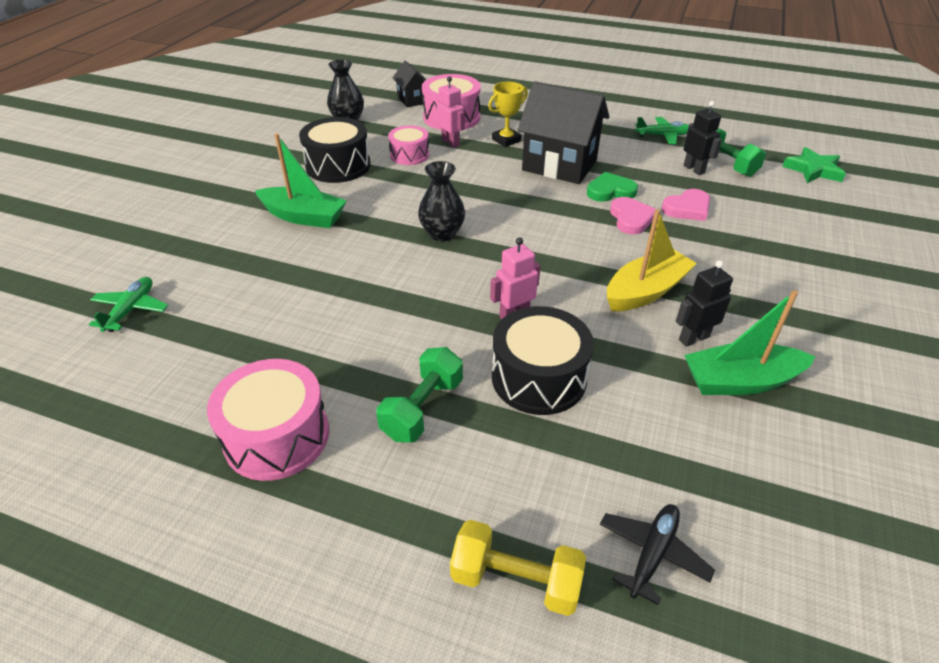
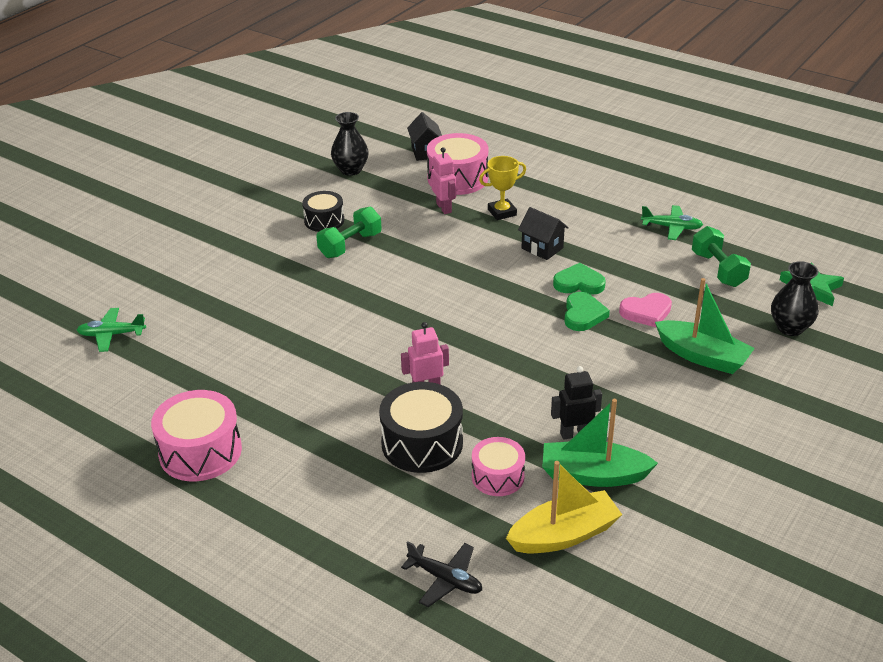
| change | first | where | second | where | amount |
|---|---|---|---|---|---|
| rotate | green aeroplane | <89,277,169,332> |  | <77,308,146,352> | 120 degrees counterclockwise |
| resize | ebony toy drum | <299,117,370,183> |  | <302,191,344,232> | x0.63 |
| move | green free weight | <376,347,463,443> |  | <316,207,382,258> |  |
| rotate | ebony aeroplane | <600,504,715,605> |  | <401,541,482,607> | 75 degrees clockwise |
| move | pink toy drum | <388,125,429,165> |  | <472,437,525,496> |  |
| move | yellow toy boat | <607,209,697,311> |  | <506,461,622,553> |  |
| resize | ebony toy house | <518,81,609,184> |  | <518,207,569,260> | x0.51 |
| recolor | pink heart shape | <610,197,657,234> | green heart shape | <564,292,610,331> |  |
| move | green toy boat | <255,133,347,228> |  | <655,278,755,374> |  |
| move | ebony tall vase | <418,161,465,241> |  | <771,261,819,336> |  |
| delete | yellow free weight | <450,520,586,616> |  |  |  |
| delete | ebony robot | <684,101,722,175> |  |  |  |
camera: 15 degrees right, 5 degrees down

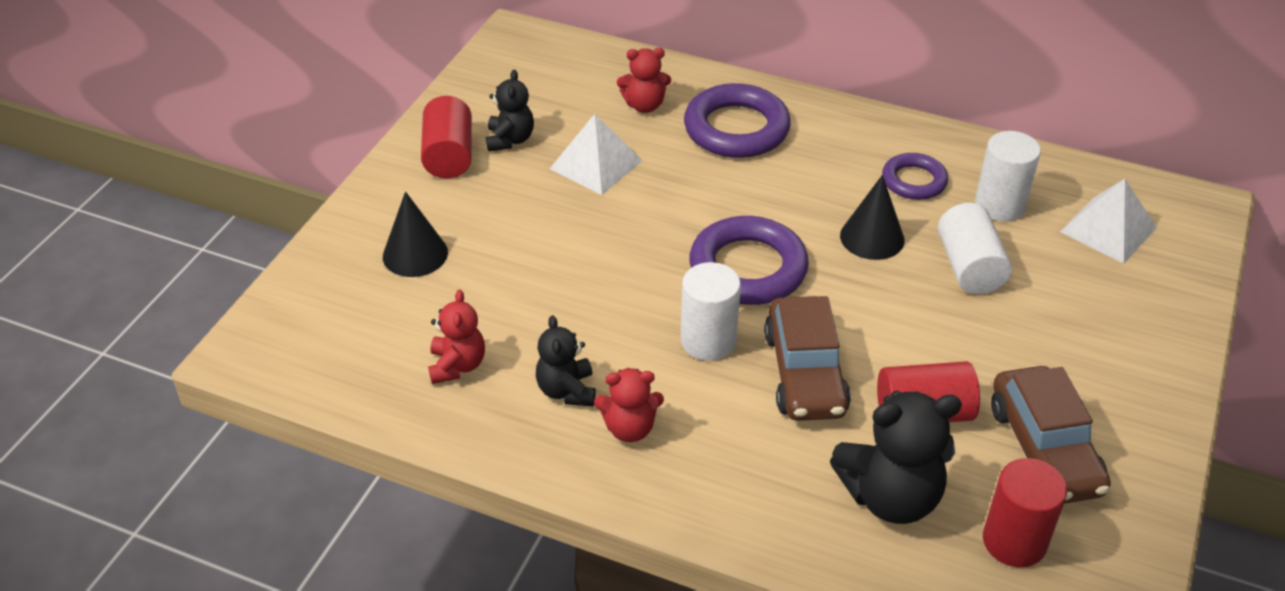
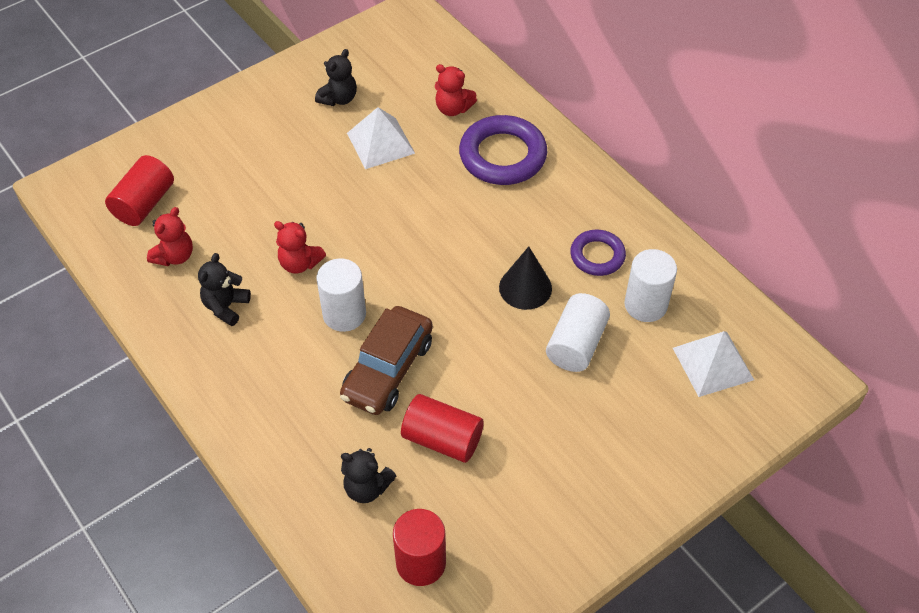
| change | first | where | second | where | amount |
|---|---|---|---|---|---|
| move | scarlet solid cylinder | <421,96,472,178> |  | <105,155,174,226> |  |
| move | scarlet teddy bear | <594,368,664,442> |  | <274,221,326,273> |  |
| resize | ebony teddy bear | <830,391,962,524> |  | <341,448,396,503> | x0.59 |
| delete | ebony cone | <383,191,448,277> |  |  |  |
| delete | violet hoop | <689,216,809,305> |  |  |  |
| delete | brown car | <991,366,1111,504> |  |  |  |
camera: 30 degrees right, 10 degrees up

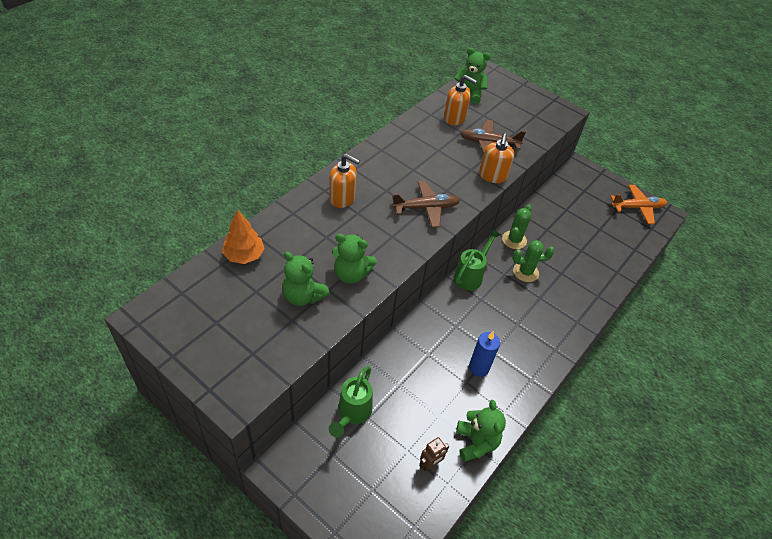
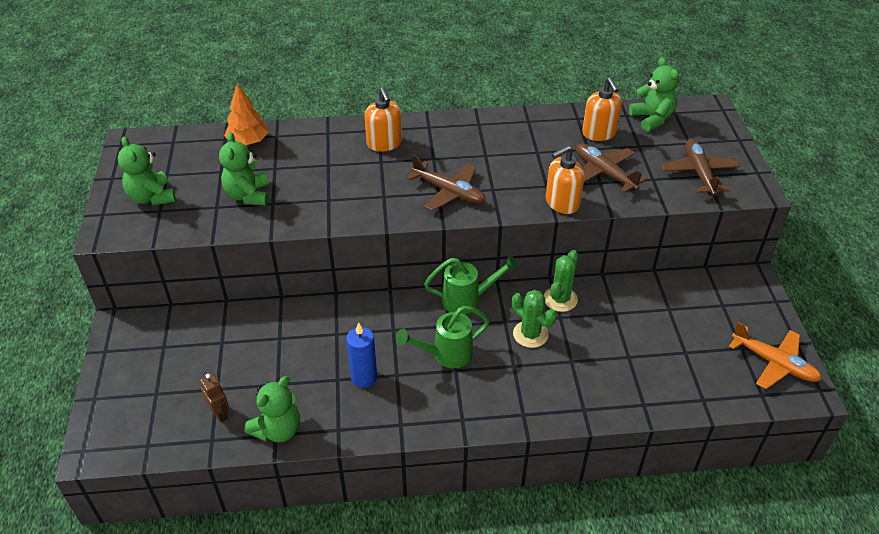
| change | first | where | second | where | amount |
|---|---|---|---|---|---|
| move | green teddy bear | <332,234,377,284> |  | <118,137,175,206> |  |
| rotate | brown robot | <419,437,449,471> |  | <200,373,229,422> | 135 degrees counterclockwise |
| move | green watering can | <329,366,373,438> |  | <396,306,489,368> |  |
| rotate | green saguaro cactus | <502,204,532,249> |  | <544,250,578,312> | 45 degrees counterclockwise |
| insert |  |  | brown aeroplane | <661,139,740,196> |  |
camera: 50 degrees right, 5 degrees down

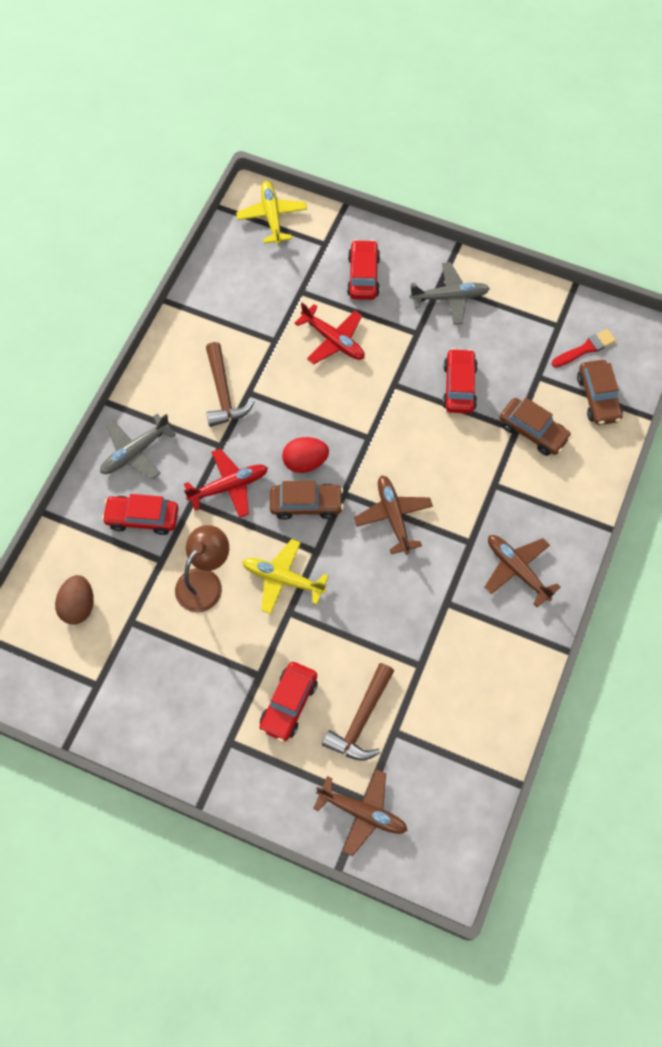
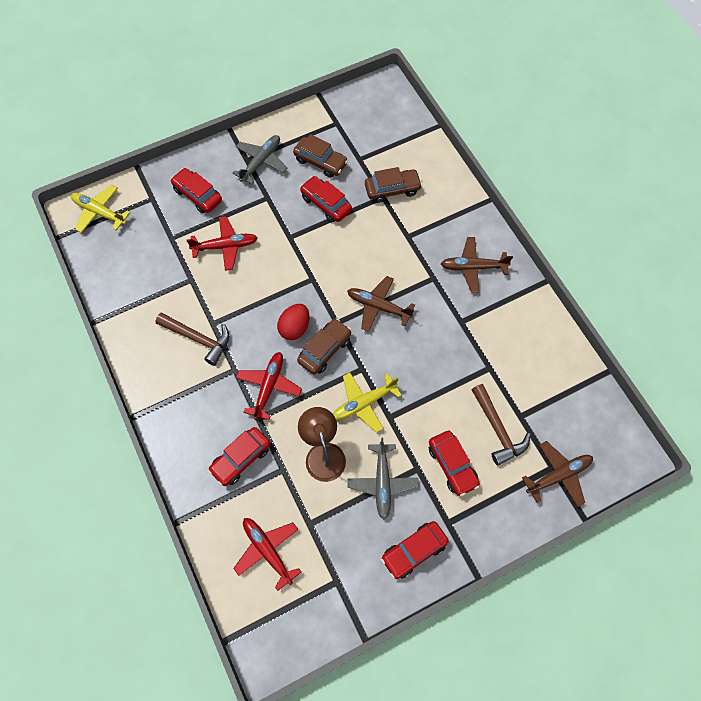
| change | first | where | second | where | amount |
|---|---|---|---|---|---|
| replace | brown toy egg | <55,575,94,625> | scarlet aeroplane | <233,518,301,591> |  |
| move | brown car | <577,360,623,425> |  | <293,134,348,178> |  |
| move | ash-grey aeroplane | <100,414,176,479> |  | <347,438,419,519> |  |
| insert |  |  | scarlet car | <381,521,449,579> |  |
| delete | scarlet paintbrush | <552,329,616,368> |  |  |  |
camera: 50 degrees left, 0 degrees up

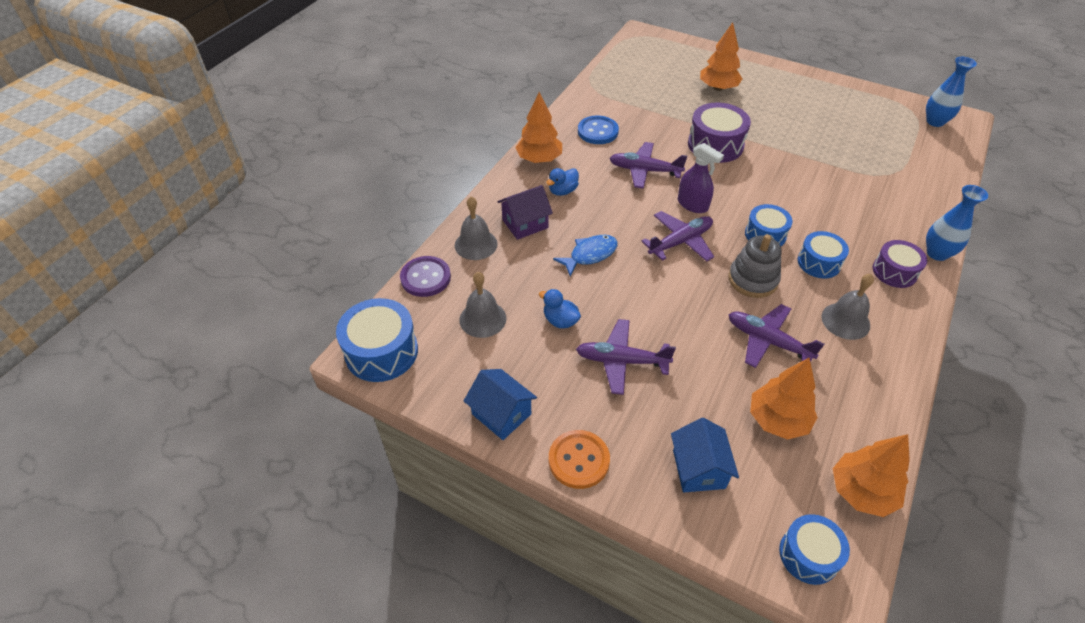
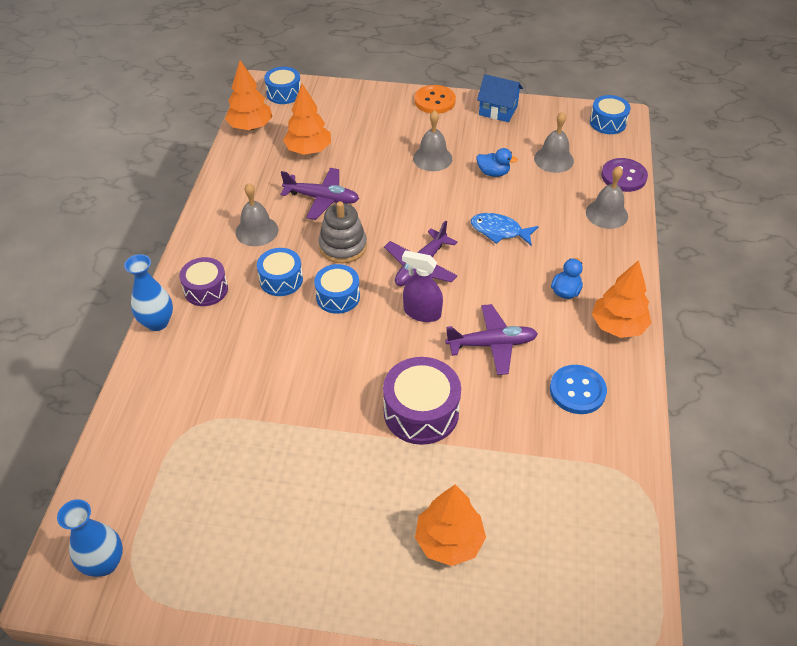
| change | first | where | second | where | amount |
|---|---|---|---|---|---|
| replace | violet aeroplane | <576,319,676,395> | ash-grey bell | <413,110,452,171> |  |
| rotate | cobalt fish figure | <553,235,618,276> |  | <471,213,538,246> | 75 degrees clockwise |
| resize | cobalt toy drum | <336,298,418,382> |  | <590,95,630,134> | x0.65 |
| delete | violet toy house | <497,185,553,240> |  |  |  |
| delete | cobalt toy house | <671,418,739,492> |  |  |  |
camera: 160 degrees right, 0 degrees up

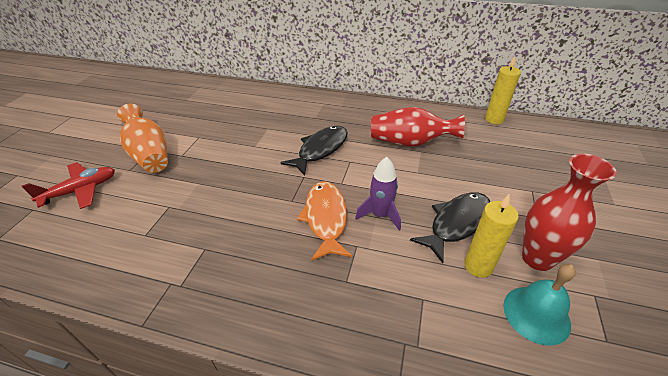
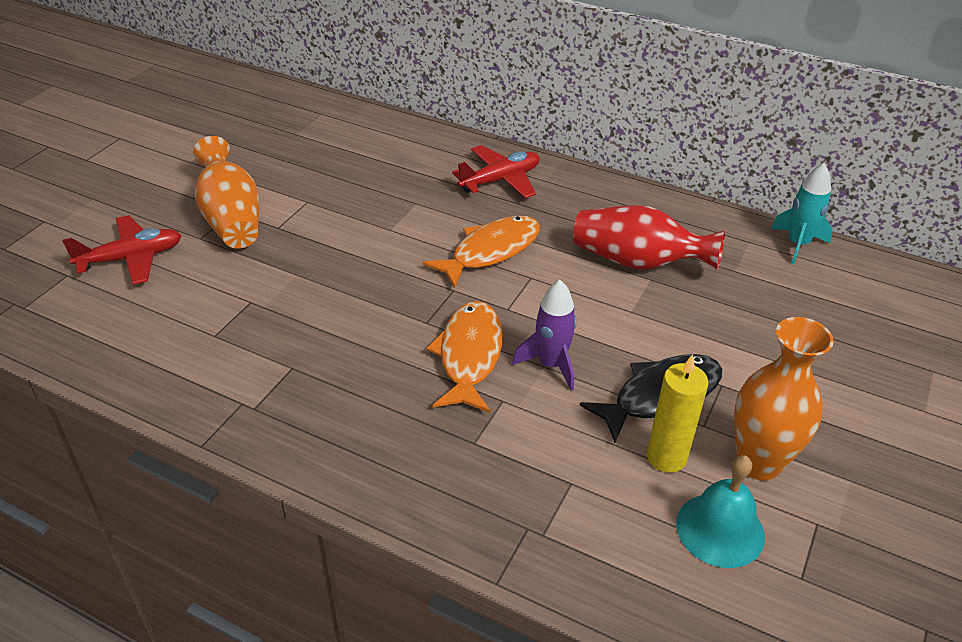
| change | first | where | second | where | amount |
|---|---|---|---|---|---|
| recolor | ebony fish figure | <281,126,348,176> | orange fish figure | <423,216,540,289> |  |
| insert |  |  | scarlet aeroplane | <452,145,540,199> |  |
| recolor | scarlet tall vase | <522,154,617,271> | orange tall vase | <734,317,834,481> |  |
| replace | yellow pillar candle | <485,56,521,124> | teal toy rocket | <771,163,833,264> |  |
camera: 10 degrees right, 0 degrees up

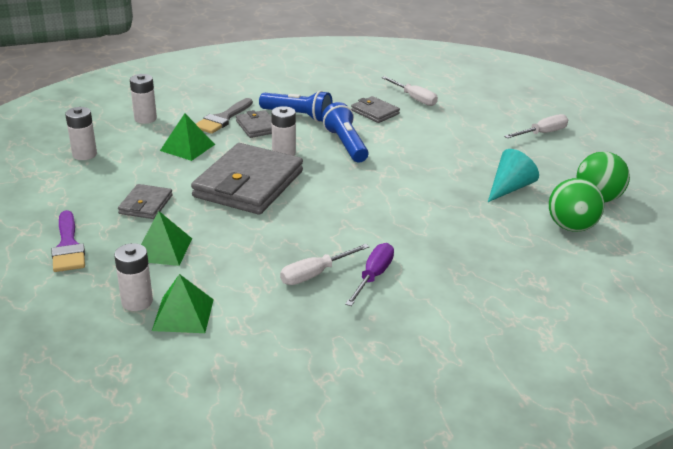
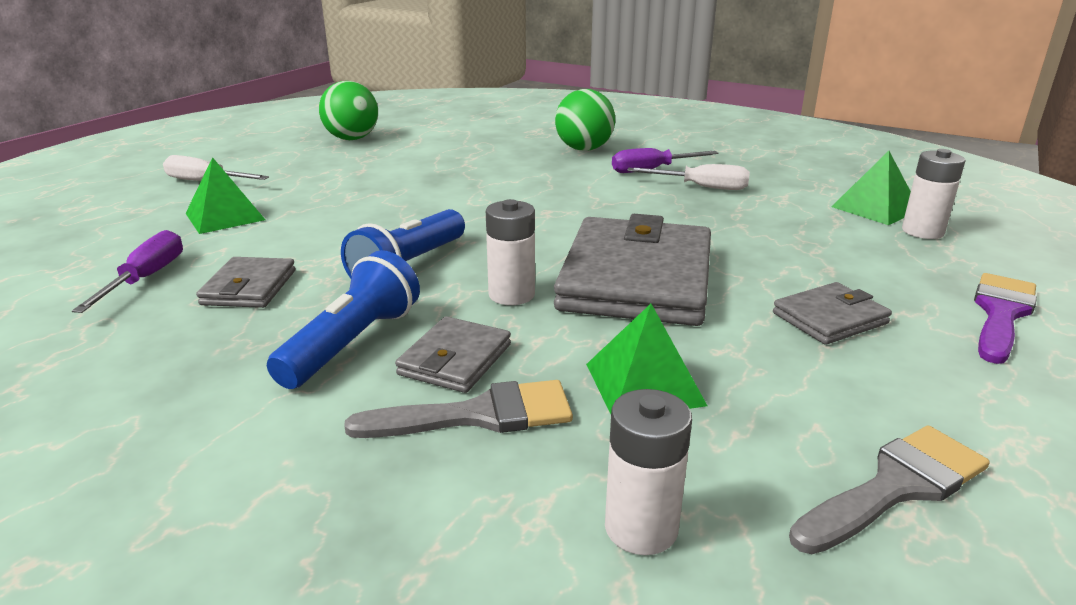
| change | first | where | second | where | amount |
|---|---|---|---|---|---|
| recolor | snow-white hand screwdriver | <381,76,438,106> | violet hand screwdriver | <72,230,183,313> |  |
| move | green pyramid | <141,211,192,266> |  | <186,157,265,234> |  |
| rotate | cobalt pocket torch | <259,91,333,122> |  | <267,250,420,389> | 45 degrees clockwise |
| rotate | ash-grey card wallet | <191,143,303,215> |  | <554,214,711,326> | 60 degrees counterclockwise |
| move | green play ball | <549,178,604,232> |  | <555,89,615,151> |  |
| replace | snow-white power cell | <65,107,97,160> | ash-grey paintbrush | <789,425,990,554> |  |
| delete | teal cone | <488,149,539,202> |  |  |  |
camera: 130 degrees left, 5 degrees down

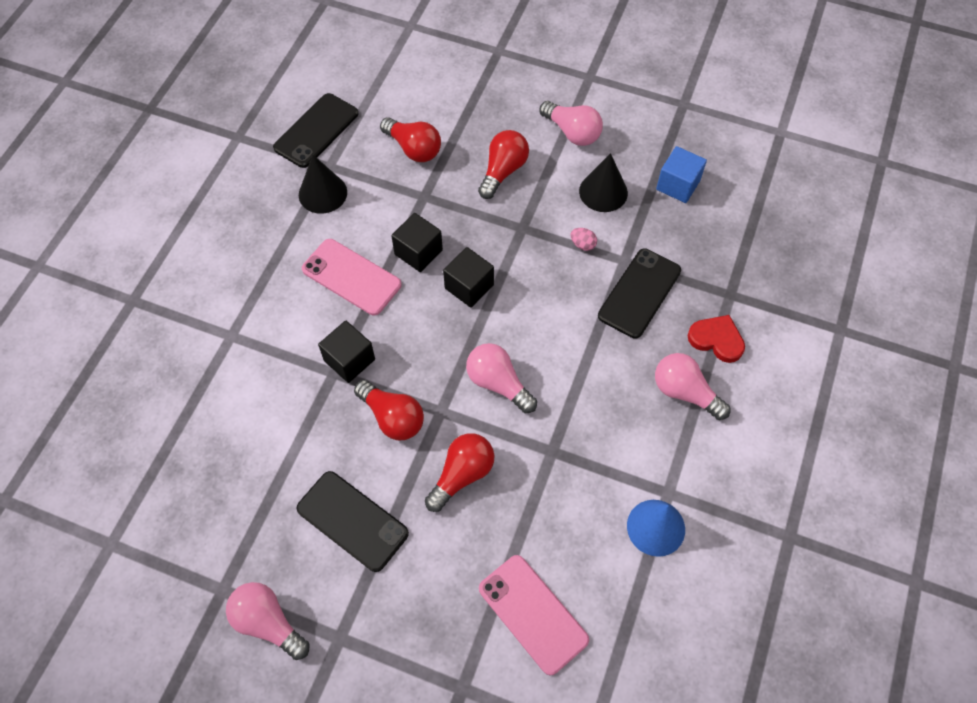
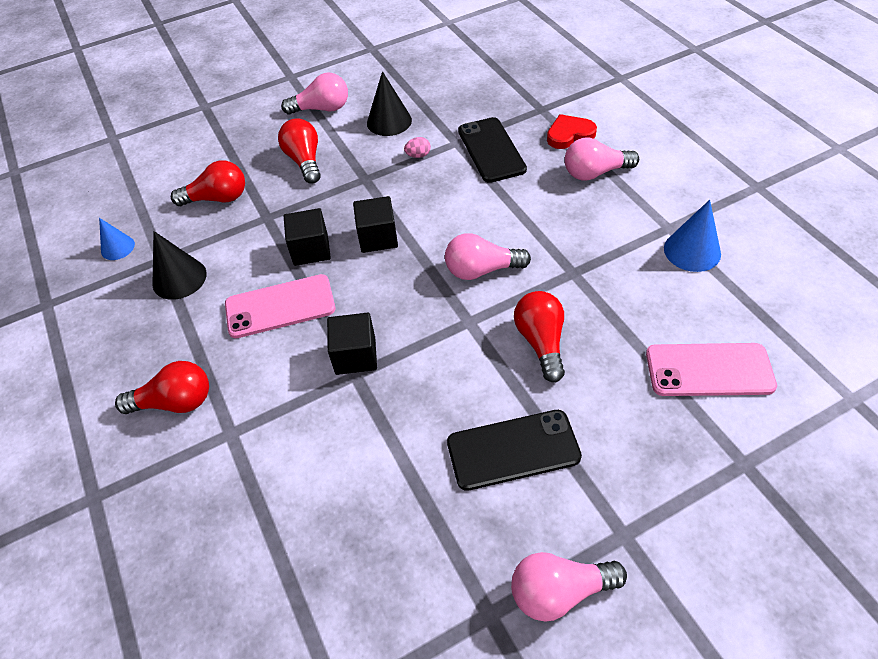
| change | first | where | second | where | amount |
|---|---|---|---|---|---|
| replace | ebony smartphone | <273,93,358,168> | cobalt cone | <99,218,135,260> |  |
| move | scarlet light bulb | <354,380,424,441> |  | <115,361,209,414> |  |
| delete | cobalt solid cube | <656,146,707,203> |  |  |  |
camera: 45 degrees left, 10 degrees down

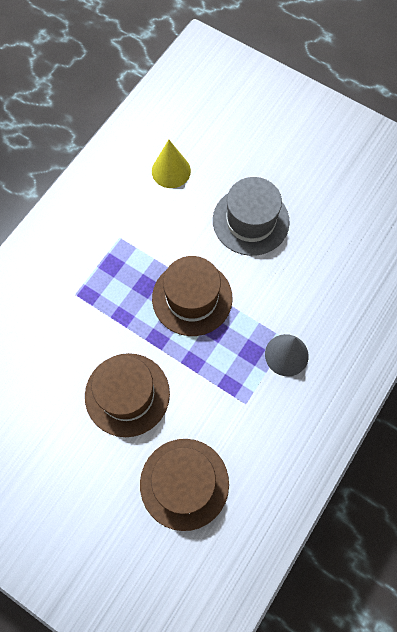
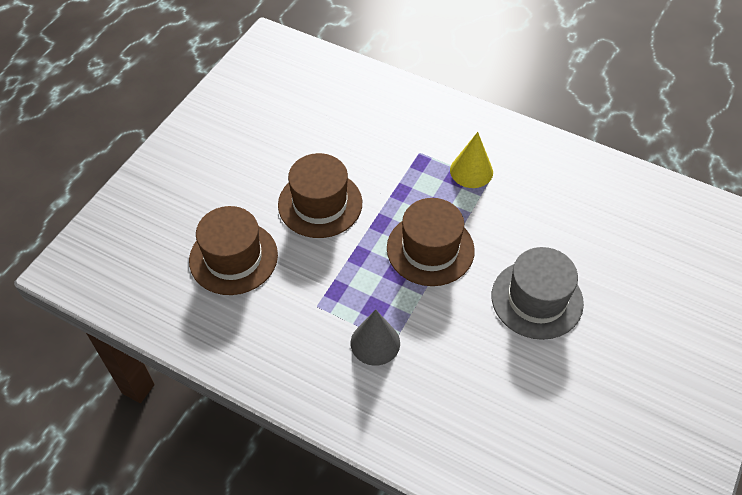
| change | first | where | second | where | amount |
|---|---|---|---|---|---|
| move | yellow cone | <152,140,191,188> |  | <450,132,493,188> |  |
camera: 85 degrees right, 15 degrees down

